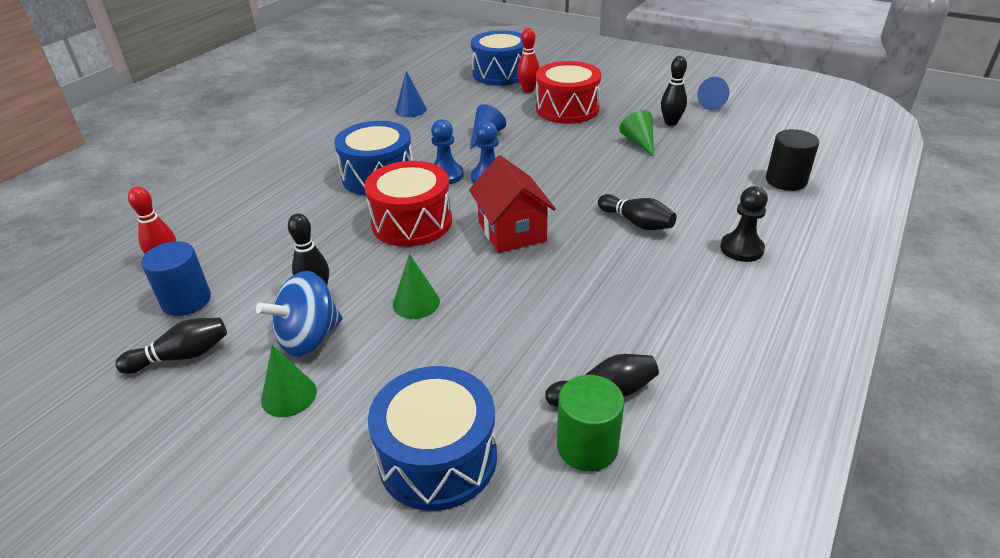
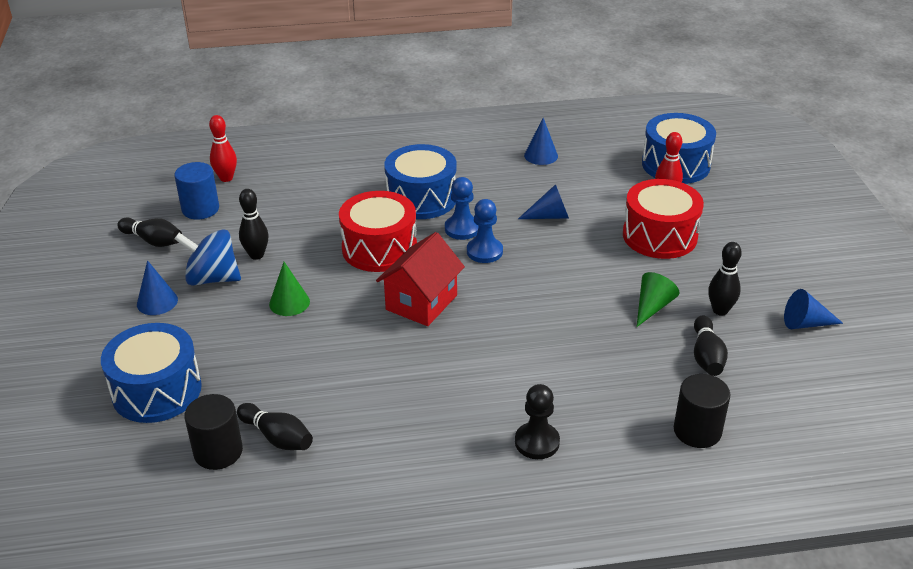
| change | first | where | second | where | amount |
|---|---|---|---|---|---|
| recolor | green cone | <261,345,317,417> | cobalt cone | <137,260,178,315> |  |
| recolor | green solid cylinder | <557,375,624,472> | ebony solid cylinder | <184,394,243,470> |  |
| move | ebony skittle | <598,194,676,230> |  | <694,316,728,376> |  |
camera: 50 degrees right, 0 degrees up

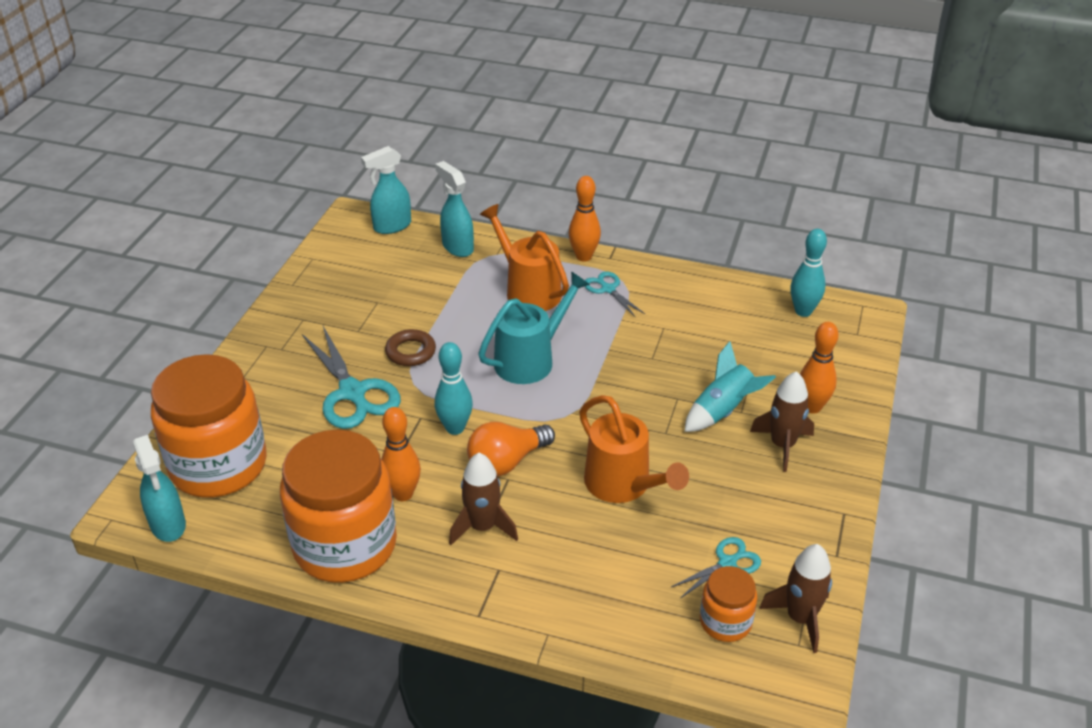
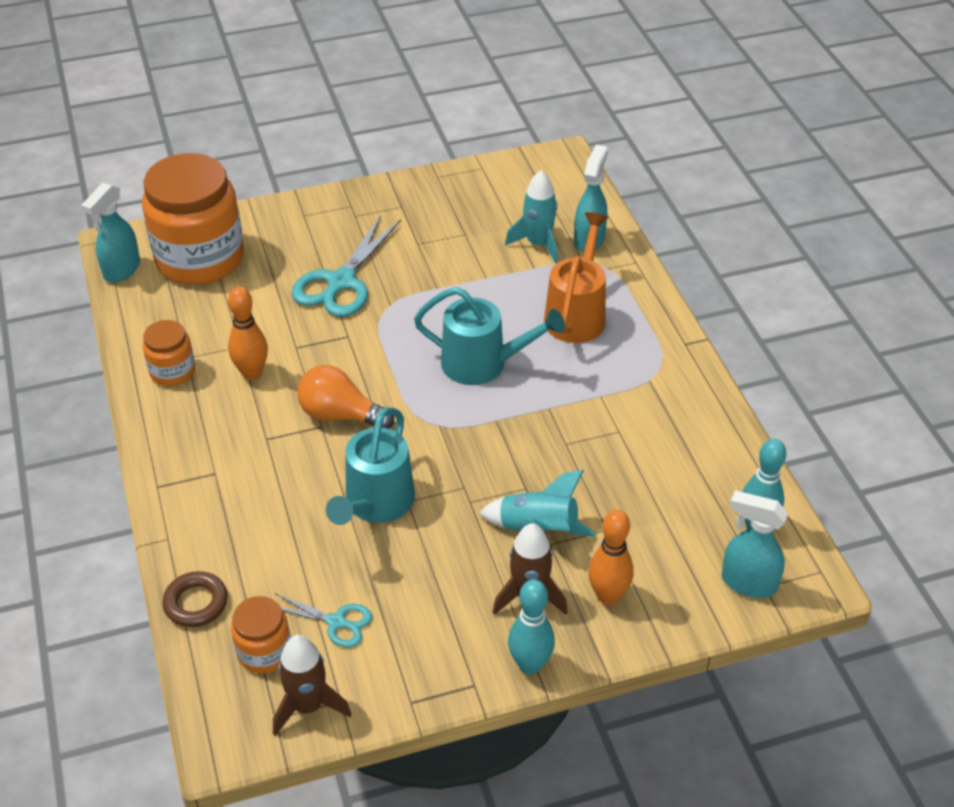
| change | first | where | second | where | amount |
|---|---|---|---|---|---|
| resize | orange jar | <280,430,397,583> |  | <143,320,195,386> | x0.48 |
| move | brown hoop | <385,329,436,366> |  | <163,571,228,627> |  |
| recolor | orange watering can | <579,395,689,503> | teal watering can | <326,407,415,525> |  |
| insert |  |  | teal toy rocket | <505,170,558,263> |  |
| move | teal skittle | <435,342,473,435> |  | <508,579,555,675> |  |
| move | teal spray bottle | <361,146,411,234> |  | <721,491,788,598> |  |
| delete | brown toy rocket | <449,453,518,545> |  |  |  |
| delete | orange skittle | <569,176,601,261> |  |  |  |
| delete | teal scissors | <584,271,645,318> |  |  |  |
camera: 55 degrees right, 5 degrees up

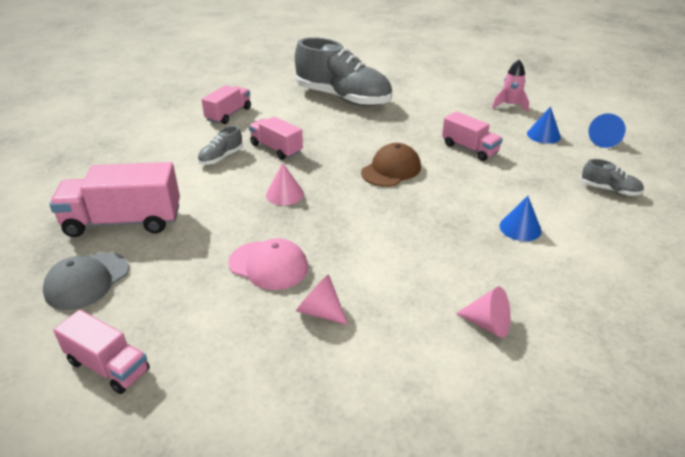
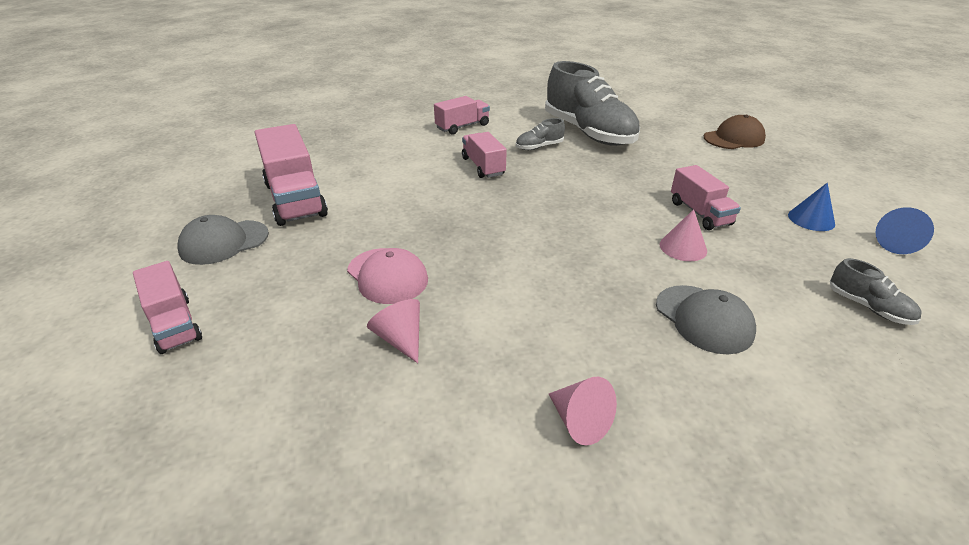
| change | first | where | second | where | amount |
|---|---|---|---|---|---|
| rotate | pink toy truck | <49,162,180,237> |  | <255,124,328,226> | 135 degrees counterclockwise |
| move | ash-grey sneaker | <197,126,243,165> |  | <516,118,565,150> |  |
| replace | cobalt cone | <499,196,542,241> | ash-grey peaked cap | <656,285,756,354> |  |
| move | pink cone | <266,163,304,205> |  | <660,209,707,261> |  |
| move | brown peaked cap | <361,143,421,187> |  | <704,115,766,149> |  |
| delete | pink toy rocket | <492,60,529,112> |  |  |  |
camera: 25 degrees right, 0 degrees up

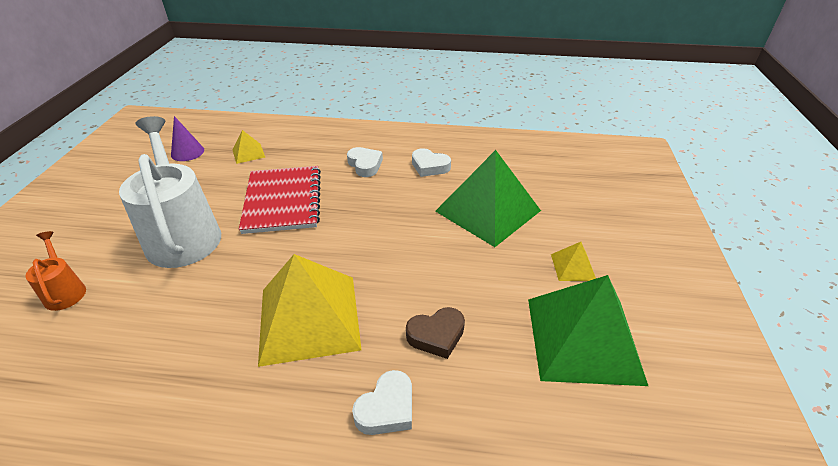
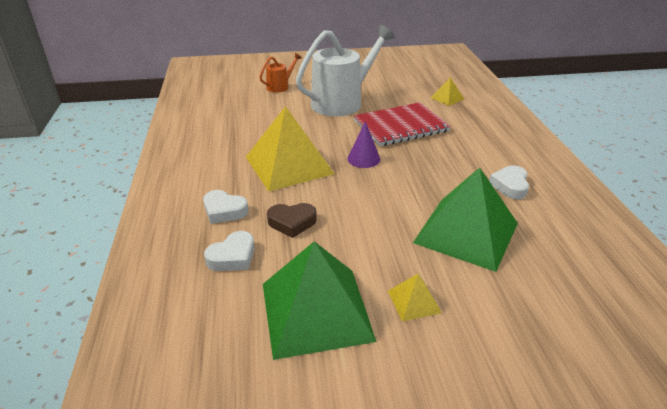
| change | first | where | second | where | amount |
|---|---|---|---|---|---|
| move | snow-white heart shape | <347,147,383,177> |  | <204,231,255,271> |  |
| rotate | brown heart shape | <406,307,465,359> |  | <267,203,317,238> | 60 degrees counterclockwise |
| move | violet cone | <171,116,204,161> |  | <347,121,380,168> |  |
camera: 75 degrees right, 5 degrees down

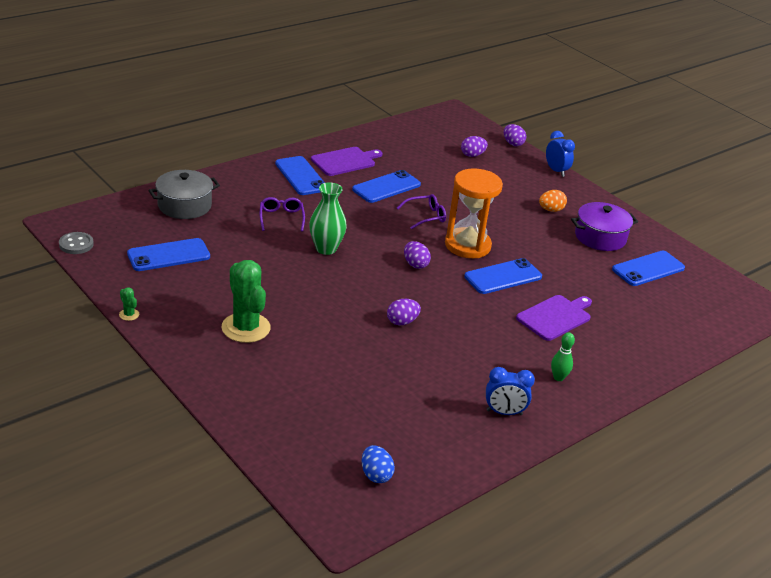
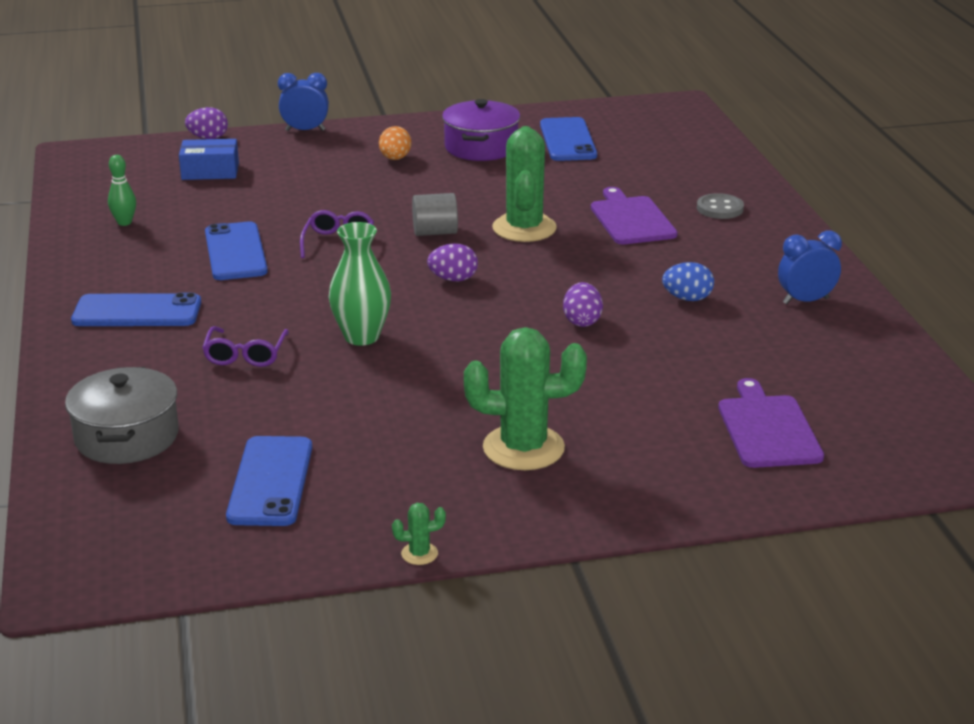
| change | first | where | second | where | amount |
|---|---|---|---|---|---|
| move | green skittle | <551,332,575,381> |  | <108,155,136,226> |  |
| replace | violet toy egg | <461,136,488,157> | cobalt box | <179,139,239,180> |  |
| rotate | violet glasses | <260,197,305,232> |  | <202,326,289,367> | 105 degrees counterclockwise |
| replace | orange sandglass | <445,168,503,258> | ash-grey solid cylinder | <412,193,458,236> |  |
| replace | cobalt smartphone | <464,258,542,294> | green saguaro cactus | <492,126,557,242> |  |
| move | cobalt toy egg | <362,445,395,483> |  | <662,262,714,301> |  |
| move | ash-grey shirt button | <59,232,94,254> |  | <697,193,744,219> |  |
| move | violet cutting board | <311,147,383,176> |  | <718,378,824,468> |  |
| rotate | cobalt alarm clock | <486,367,535,415> |  | <778,231,842,304> | 135 degrees counterclockwise |
camera: 60 degrees left, 5 degrees down

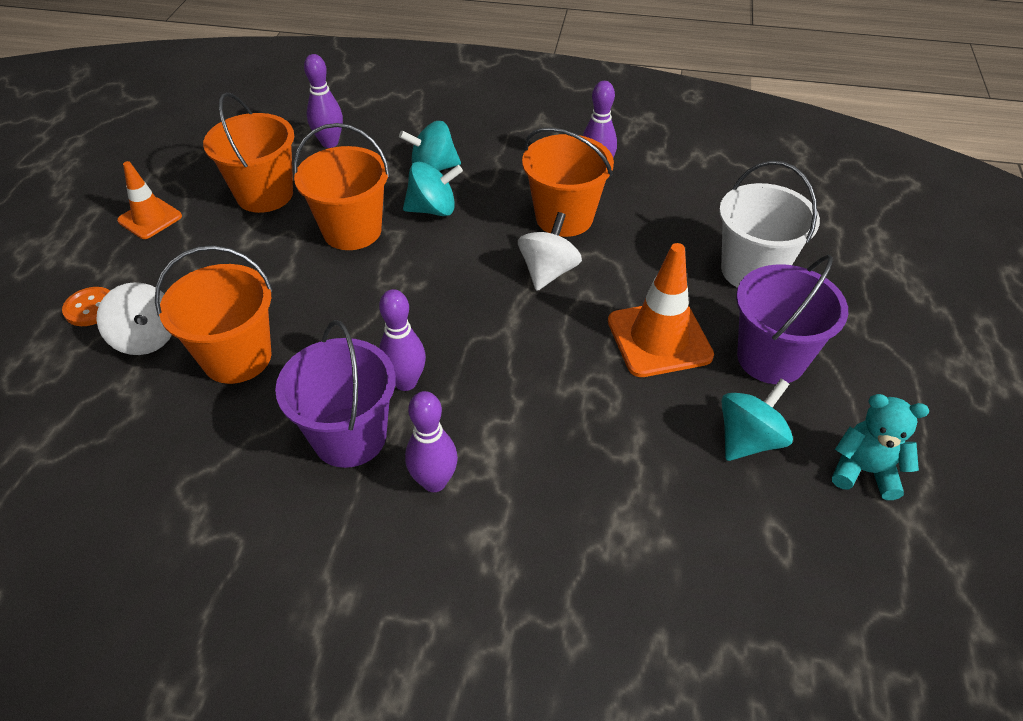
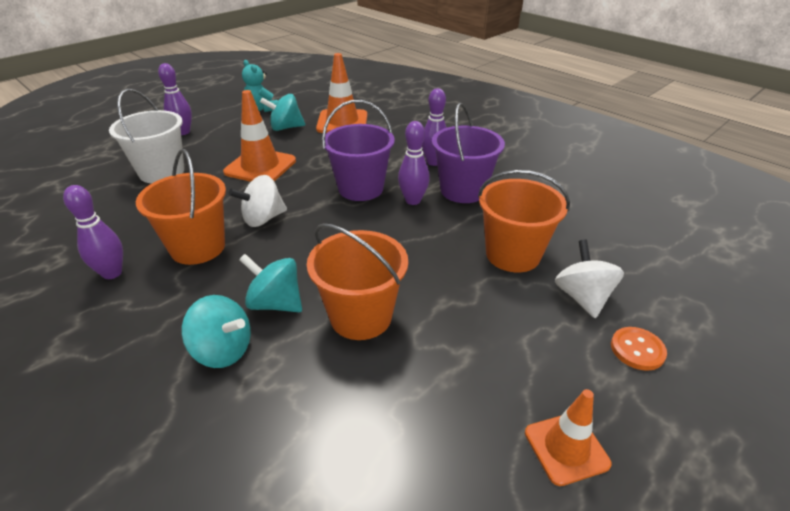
| change | first | where | second | where | amount |
|---|---|---|---|---|---|
| move | violet skittle | <304,54,343,148> |  | <158,63,192,135> |  |
| insert |  |  | orange traffic cone | <316,53,367,133> |  |
| move | violet pail | <736,255,848,384> |  | <322,100,395,201> |  |
| delete | orange pail | <203,92,294,213> |  |  |  |
camera: 145 degrees left, 10 degrees down

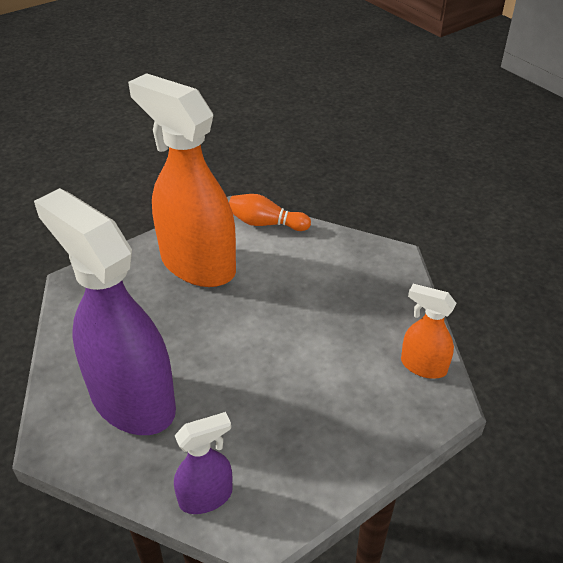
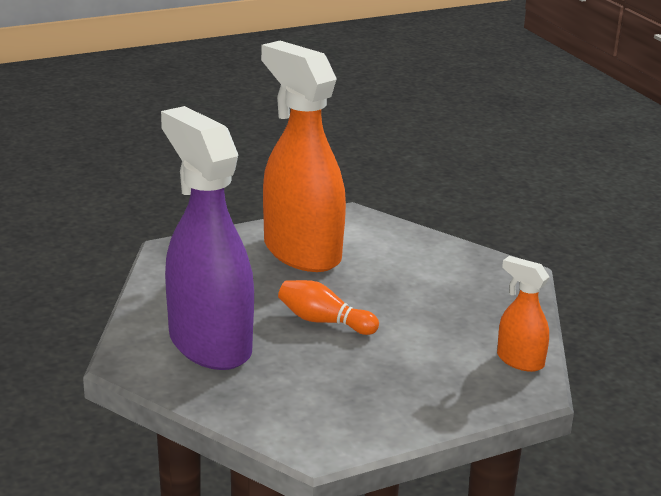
| change | first | where | second | where | amount |
|---|---|---|---|---|---|
| move | orange skittle | <229,194,311,231> |  | <278,280,379,335> |  |
| delete | violet spray bottle | <174,412,233,514> |  |  |  |
camera: 10 degrees right, 15 degrees down

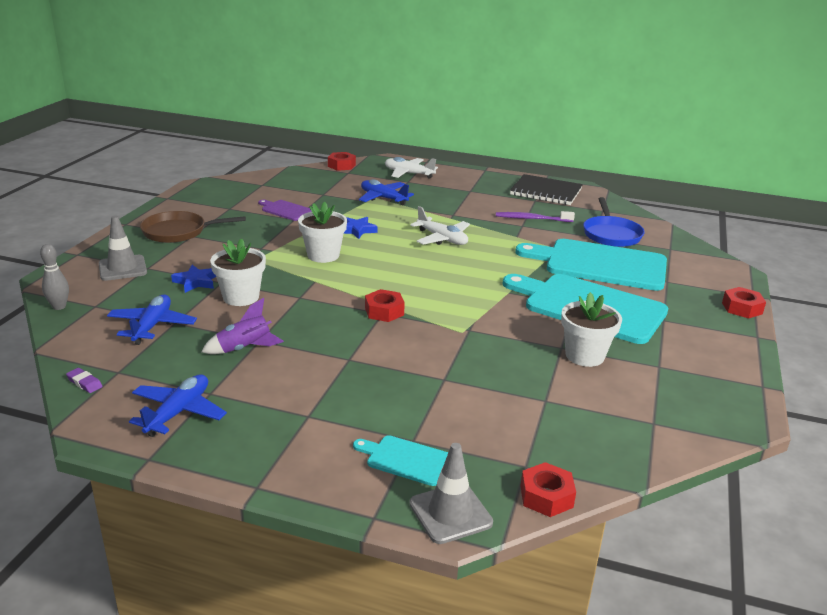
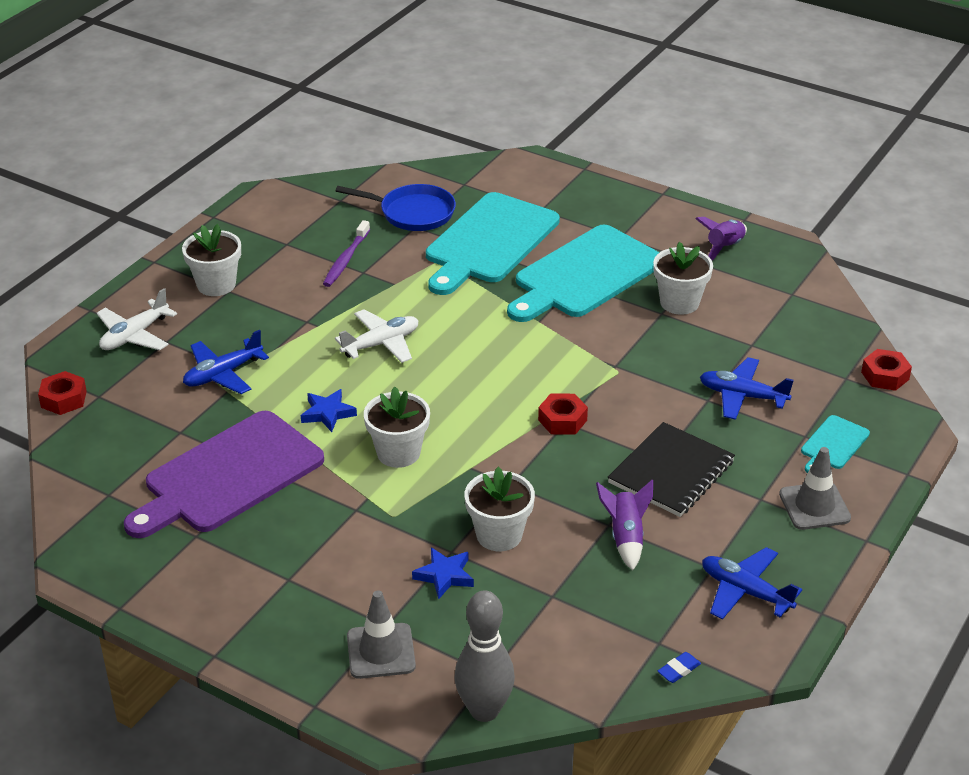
| change | first | where | second | where | amount |
|---|---|---|---|---|---|
| resize | violet cutting board | <258,200,312,221> |  | <124,411,324,538> | x2.23 |
| insert |  |  | snow-white potted plant | <182,224,241,296> |  |
| resize | ash-grey skittle | <40,244,69,310> |  | <454,590,515,722> | x1.72 |
| move | ebony notepad | <510,174,583,205> |  | <608,422,735,517> |  |
| recolor | violet eraser | <66,368,103,393> | cobalt eraser | <658,652,701,683> |  |
| insert |  |  | violet toy rocket | <695,217,747,260> |  |
| move | cobalt aeroplane | <107,295,197,345> |  | <700,357,794,420> |  |
| move | ash-grey traffic cone | <409,443,493,544> |  | <779,447,851,530> |  |
| delete | brown frying pan | <140,211,246,243> |  |  |  |
| delete | scarlet hex nut | <722,287,766,319> |  |  |  |
camera: 75 degrees left, 10 degrees up

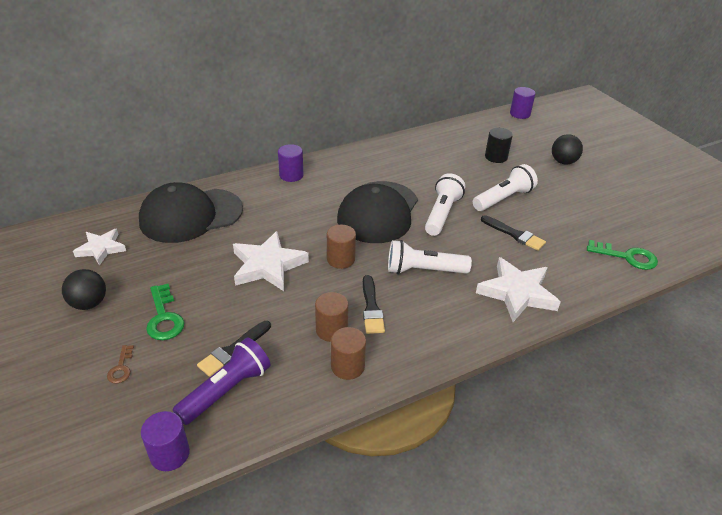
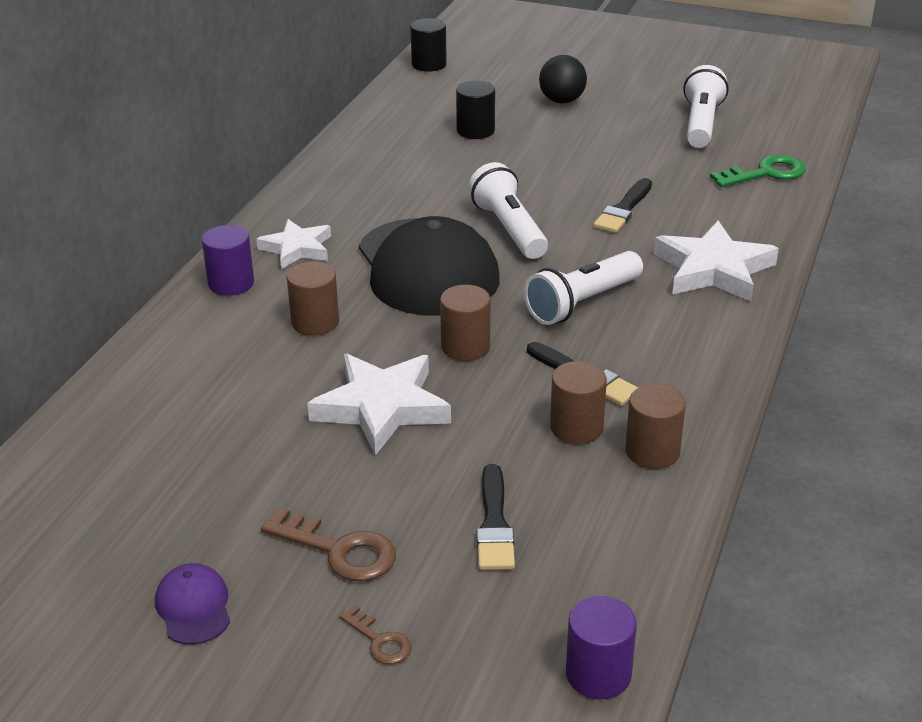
| change | first | where | second | where | amount |
|---|---|---|---|---|---|
| replace | ebony play ball | <62,269,106,310> | violet peaked cap | <155,563,230,645> |  |
| move | snow-white five-pointed star | <73,229,126,266> |  | <256,219,331,269> |  |
| recolor | green door key | <146,284,184,340> | brown door key | <261,507,396,582> |  |
| insert |  |  | brown solid cylinder | <287,262,339,336> |  |
| recolor | violet solid cylinder | <510,87,535,119> | ebony solid cylinder | <410,18,447,72> |  |
| rotate | ebony paintbrush | <481,215,546,251> |  | <593,178,652,233> | 120 degrees clockwise |
| move | snow-white pocket torch | <473,164,538,211> |  | <683,65,729,148> |  |
| delete | ebony peaked cap | <139,182,243,243> |  |  |  |
| delete | violet pocket torch | <173,337,271,425> |  |  |  |
camera: 40 degrees left, 5 degrees down

